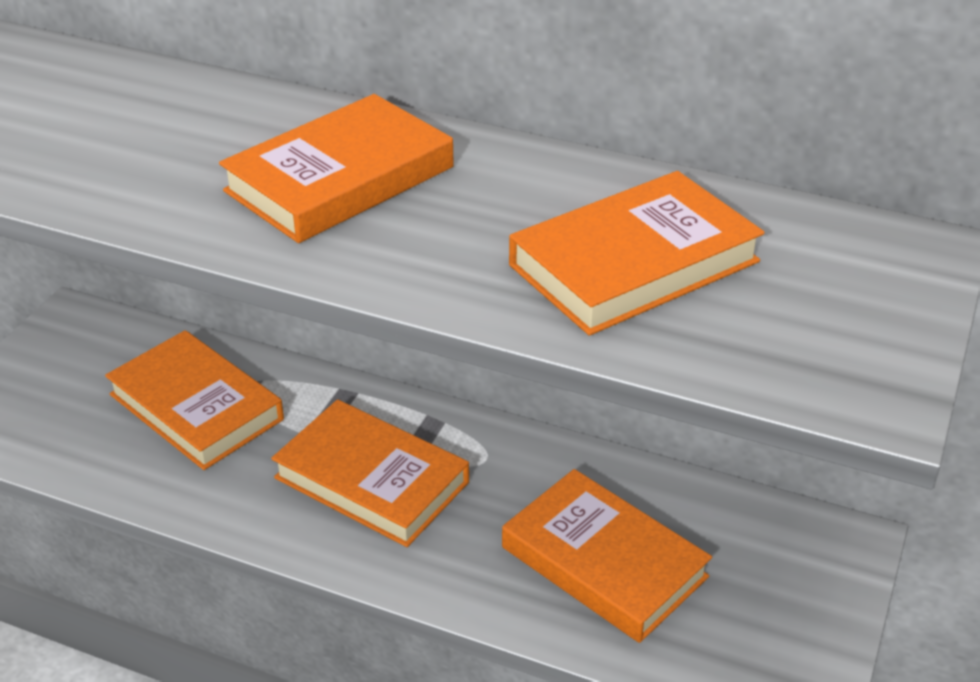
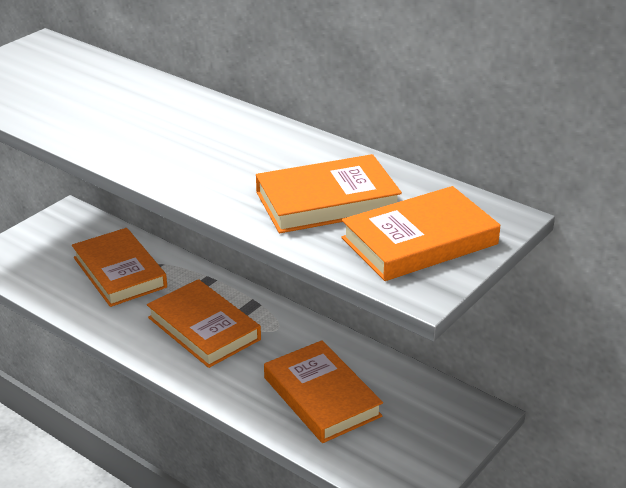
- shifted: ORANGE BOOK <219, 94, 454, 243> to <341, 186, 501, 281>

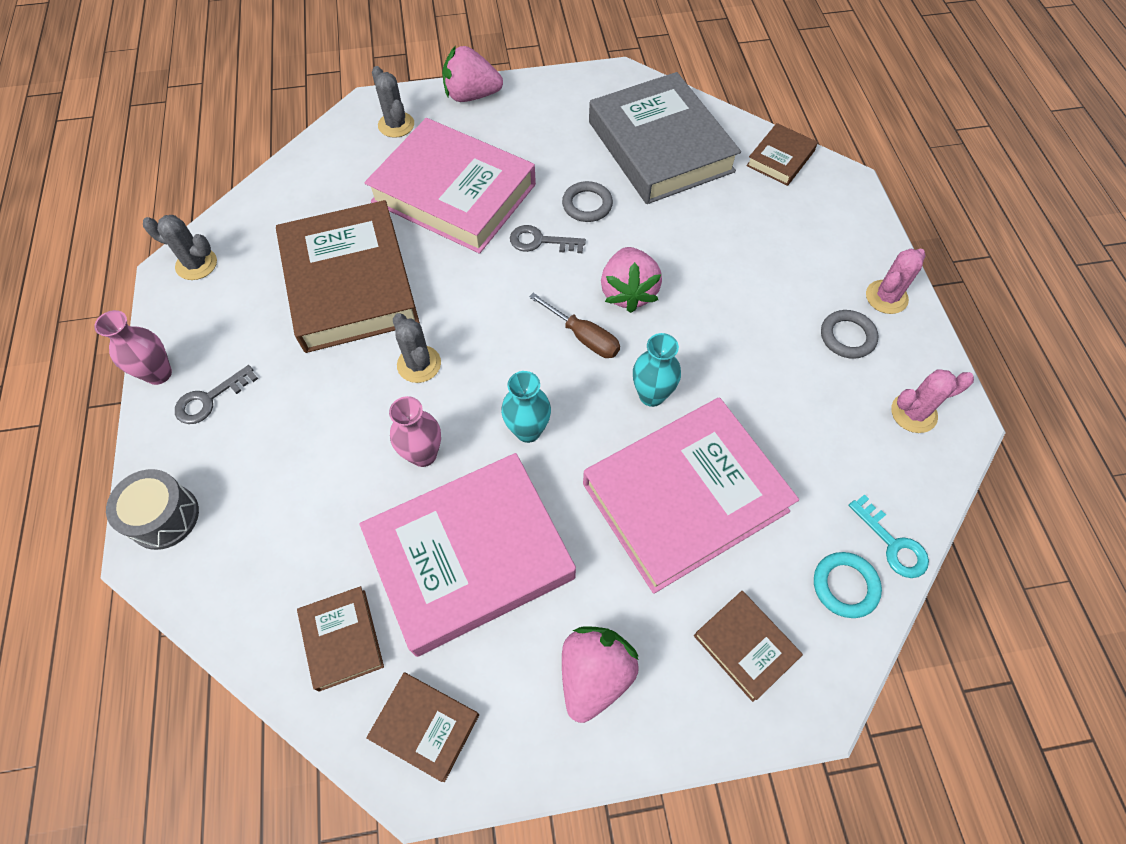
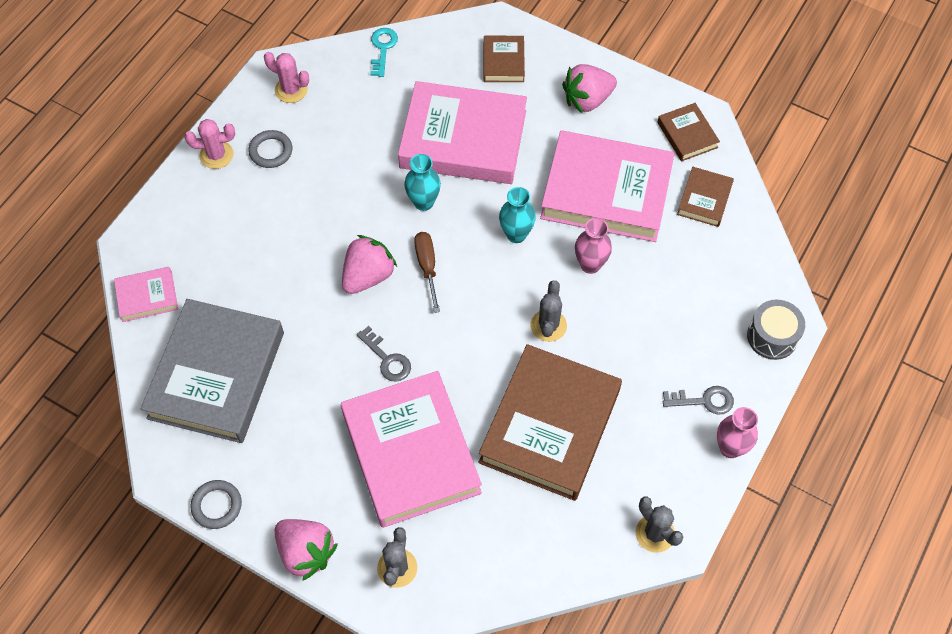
- shifted: GREY RING <562, 181, 613, 222> to <190, 480, 242, 529>
- repainted: BROWN BOOK <746, 123, 818, 186> to PINK BOOK <114, 267, 178, 322>
- gone: TURQUOISE RING <814, 552, 882, 618>

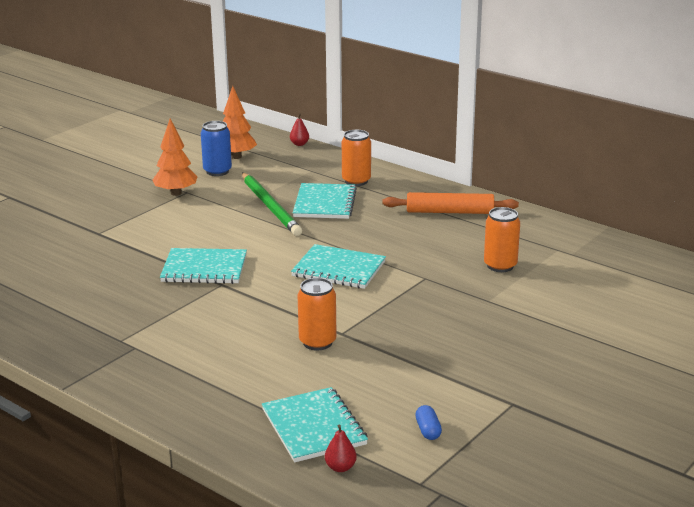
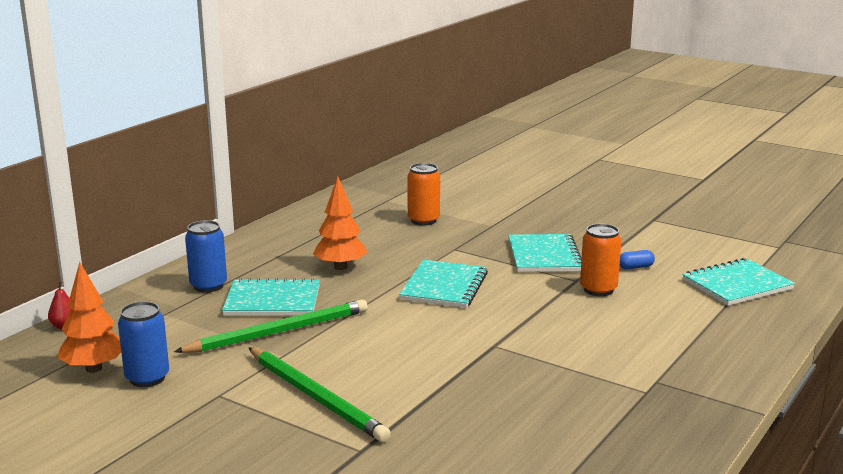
- shifted: ORANGE TREE <152, 119, 197, 196> to <313, 177, 367, 270>
- shifted: TURQUOISE NOTEBOOK <160, 248, 247, 284> to <508, 234, 581, 272>
- gone: RED PEAR <325, 424, 357, 472>
- repainted: ORANGE CAN <342, 130, 371, 186> to BLUE CAN <185, 220, 227, 292>
- gone: ORANGE ROLLING PIN <383, 192, 519, 214>
- shifted: BLUE CAPSULE <415, 405, 442, 440> to <620, 250, 655, 269>
- new: GREEN PENCIL <249, 348, 391, 442>

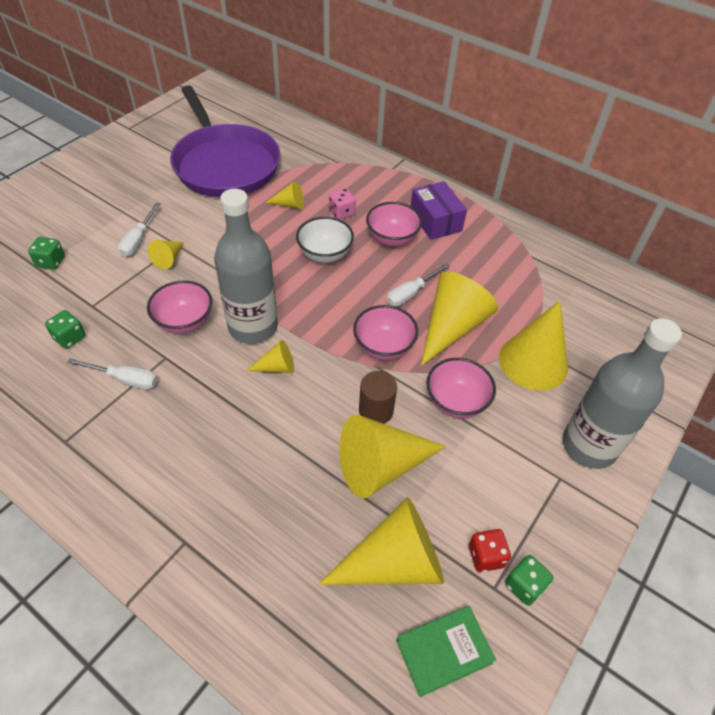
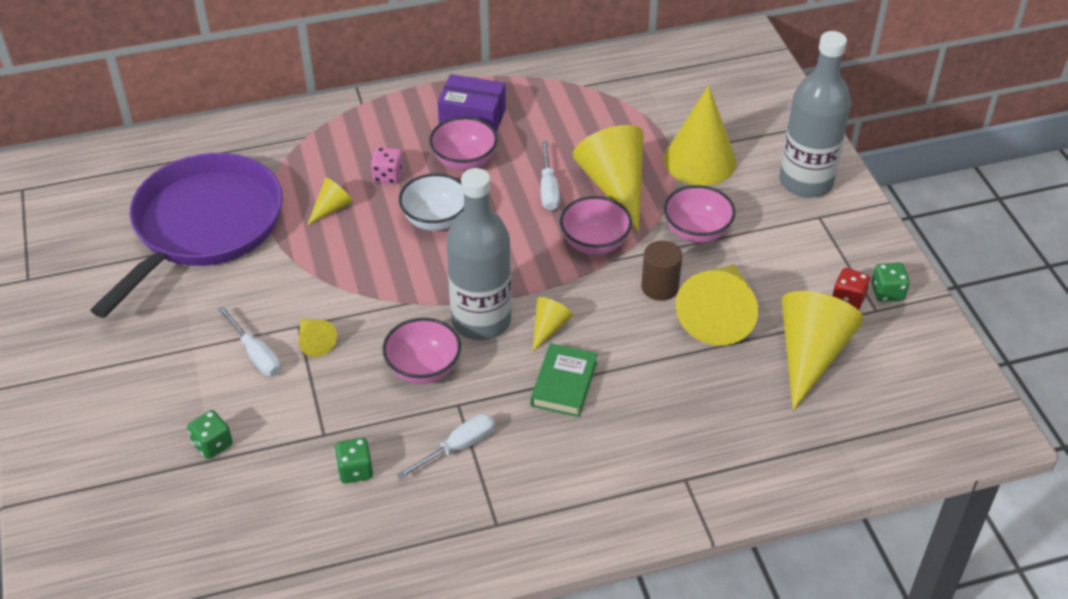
- rotated: PURPLE PAN <170, 85, 280, 197> = <90, 153, 283, 318> 75 degrees counterclockwise
- shifted: GREEN BOOK <396, 606, 496, 697> to <531, 343, 598, 417>

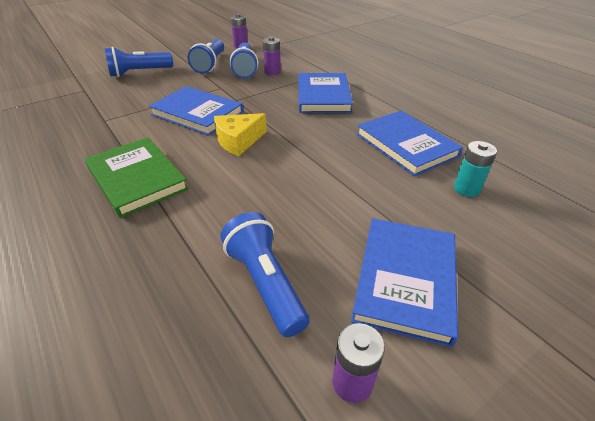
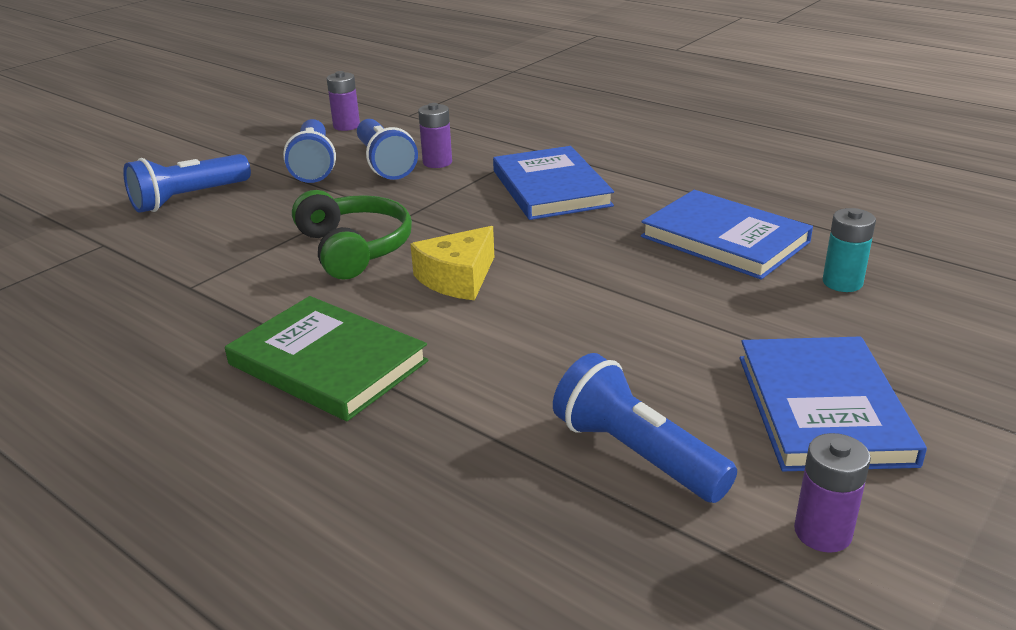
- swapped: BLUE BOOK <149, 86, 243, 136> to GREEN HEADPHONES <292, 190, 412, 280>

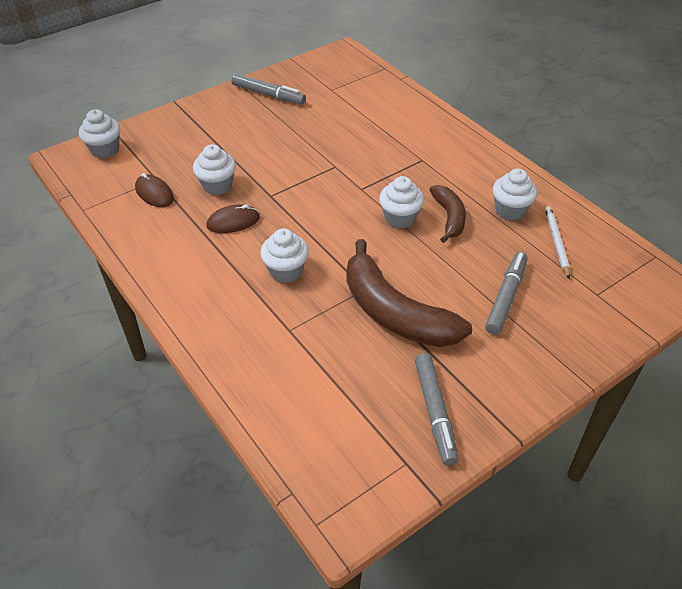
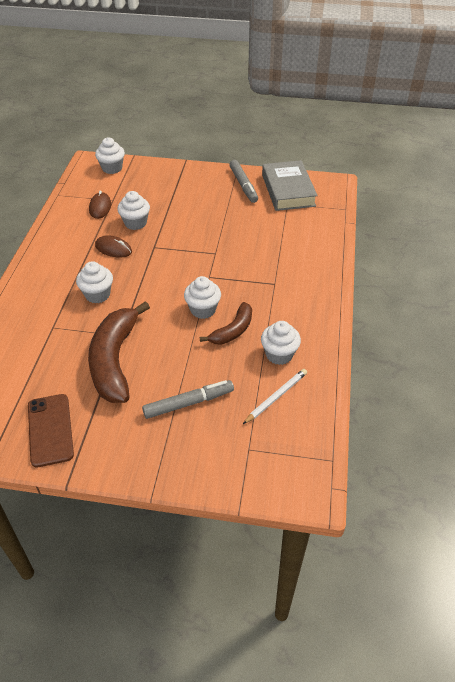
- swapped: GREY MARKER <415, 353, 459, 466> to BROWN PHONE <28, 394, 74, 468>
- new: GREY BOOK <262, 160, 318, 211>

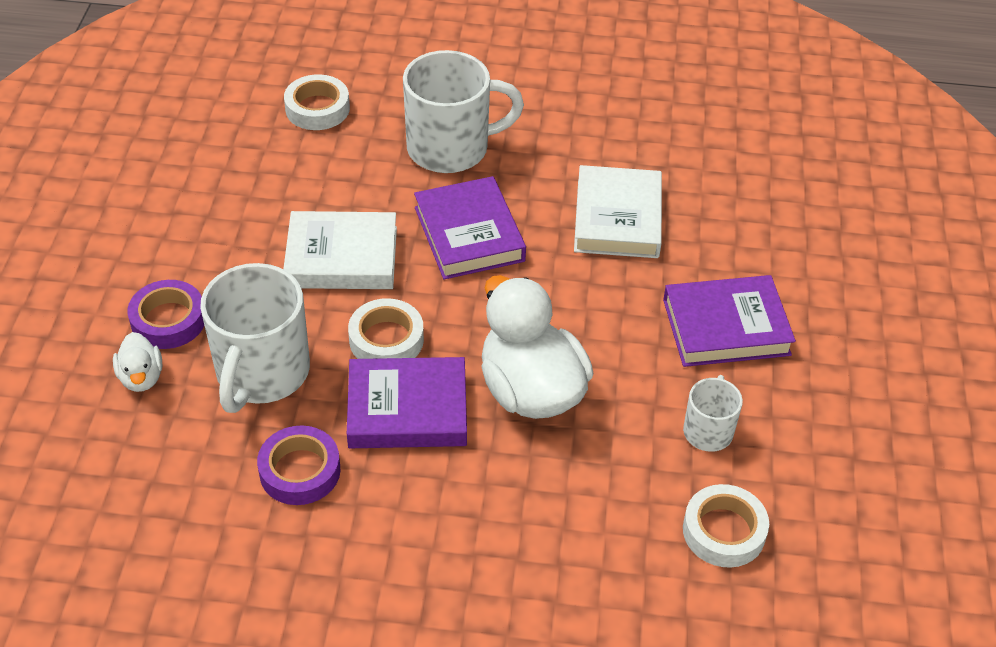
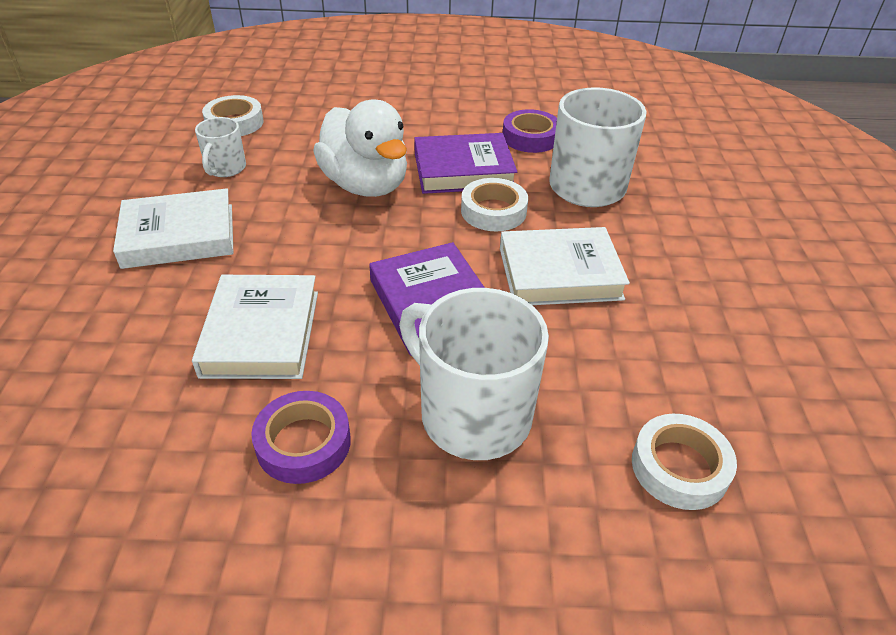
- gone: WHITE DUCK <113, 332, 163, 392>
- shifted: PURPLE TAPE <127, 280, 204, 349> to <251, 391, 351, 484>
- rotated: WHITE MUG <403, 50, 524, 173> = <399, 288, 549, 460> 60 degrees clockwise
- repainted: PURPLE BOOK <663, 275, 796, 367> to WHITE BOOK <113, 188, 233, 269>

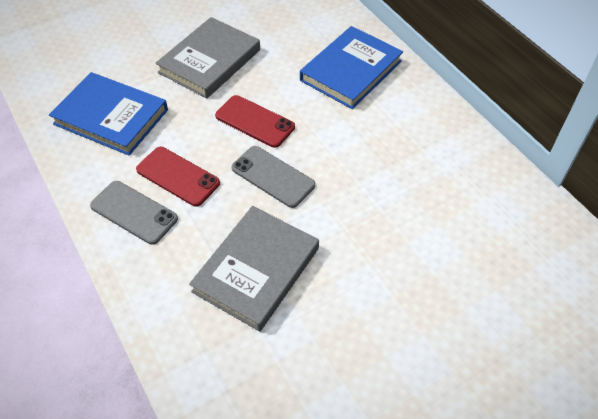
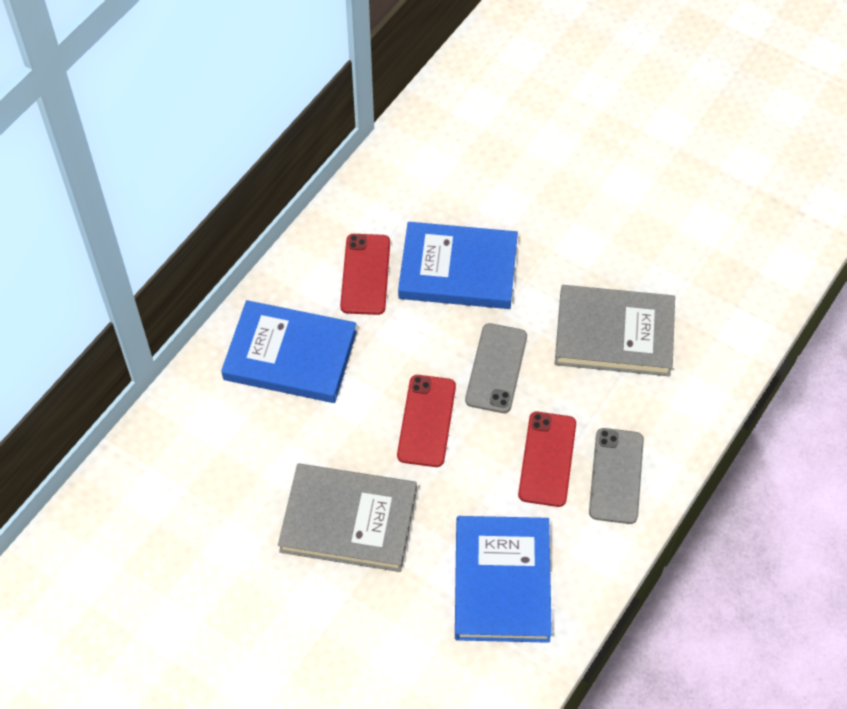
- new: RED PHONE <340, 234, 390, 315>
- new: BLUE BOOK <398, 222, 518, 309>

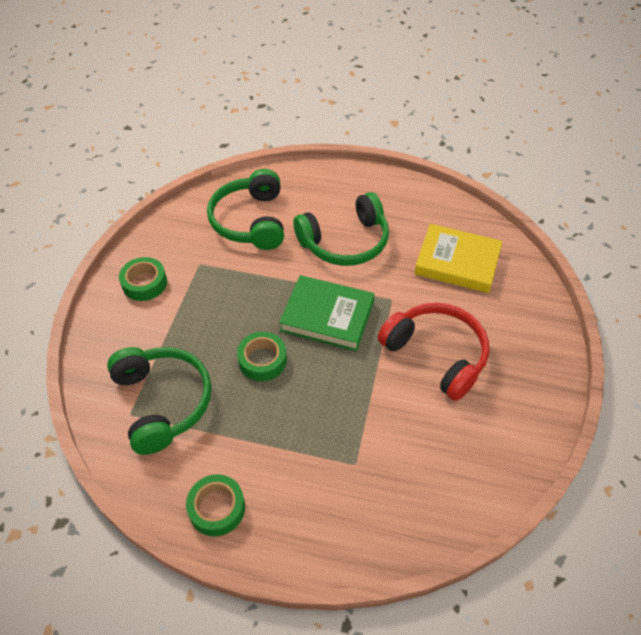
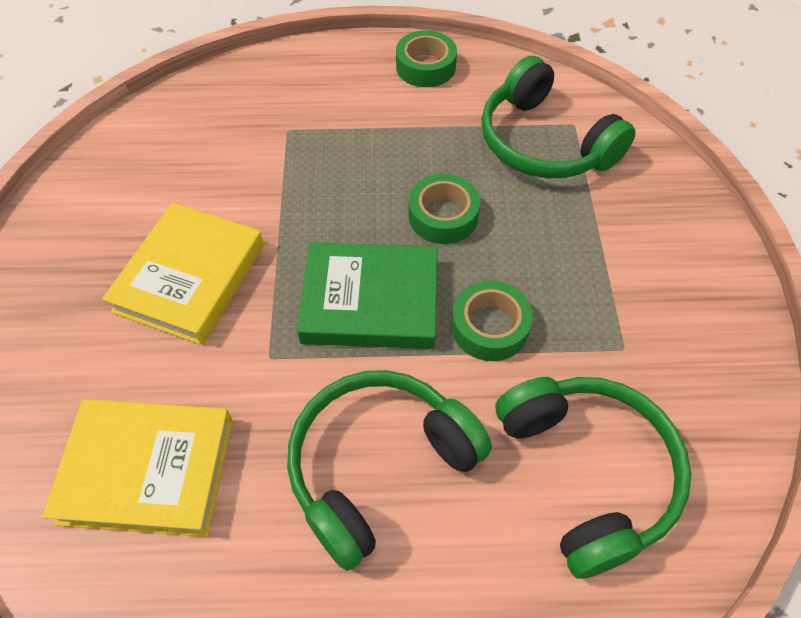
- shifted: GREEN TAPE <119, 257, 167, 301> to <451, 280, 533, 361>
- swapped: RED HEADPHONES <378, 303, 489, 401> to YELLOW BOOK <102, 203, 264, 345>

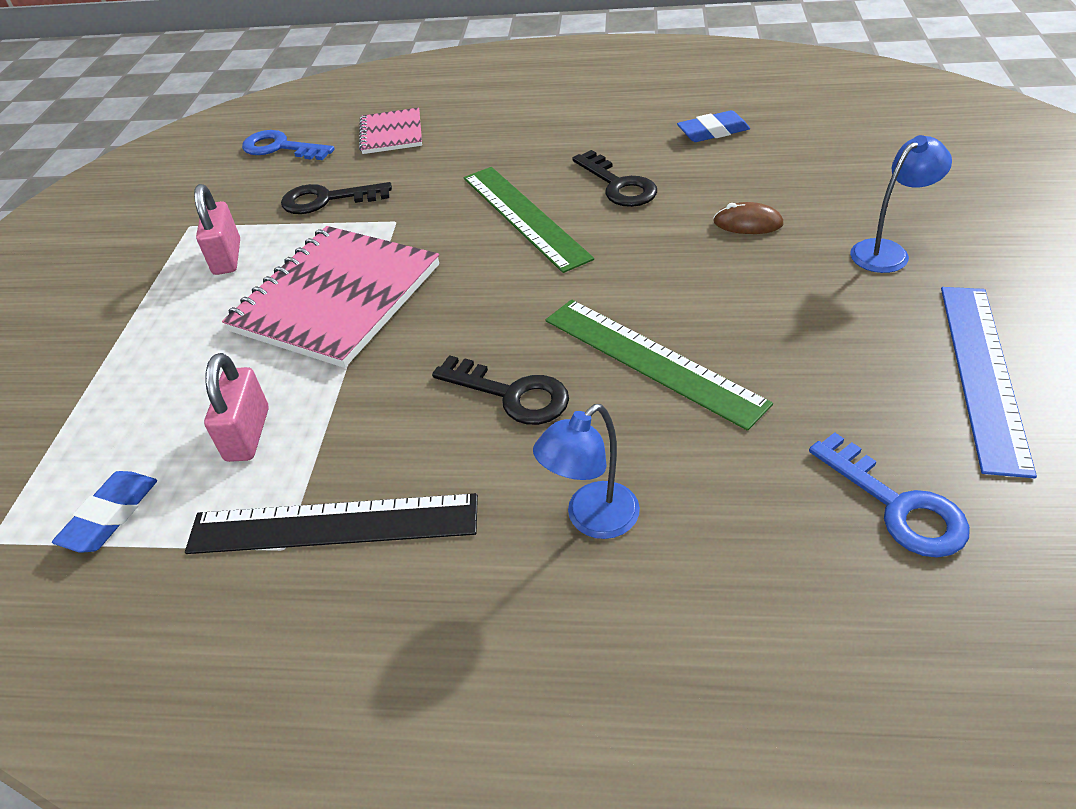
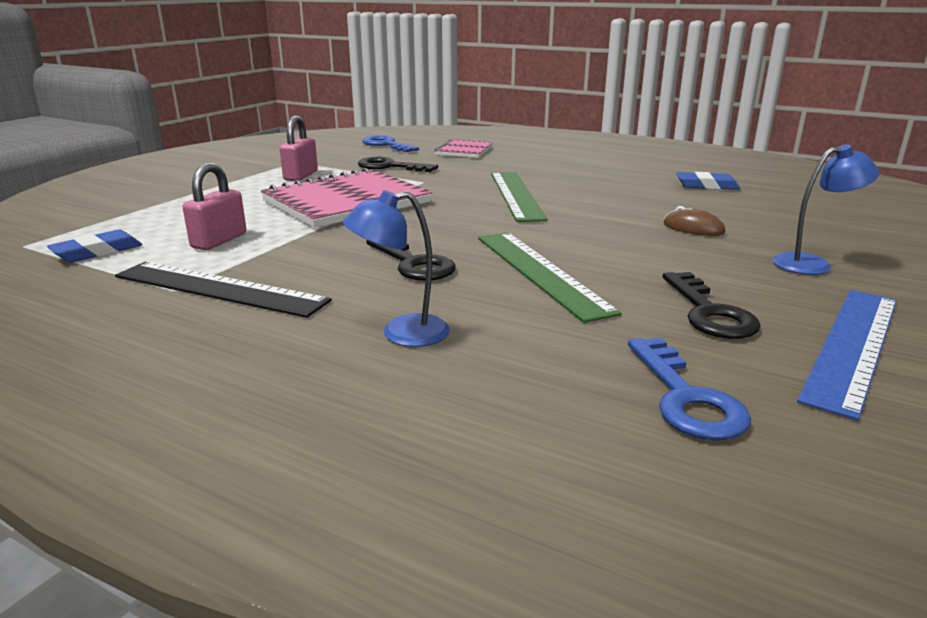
- shifted: BLACK KEY <572, 150, 657, 207> to <662, 272, 761, 339>

